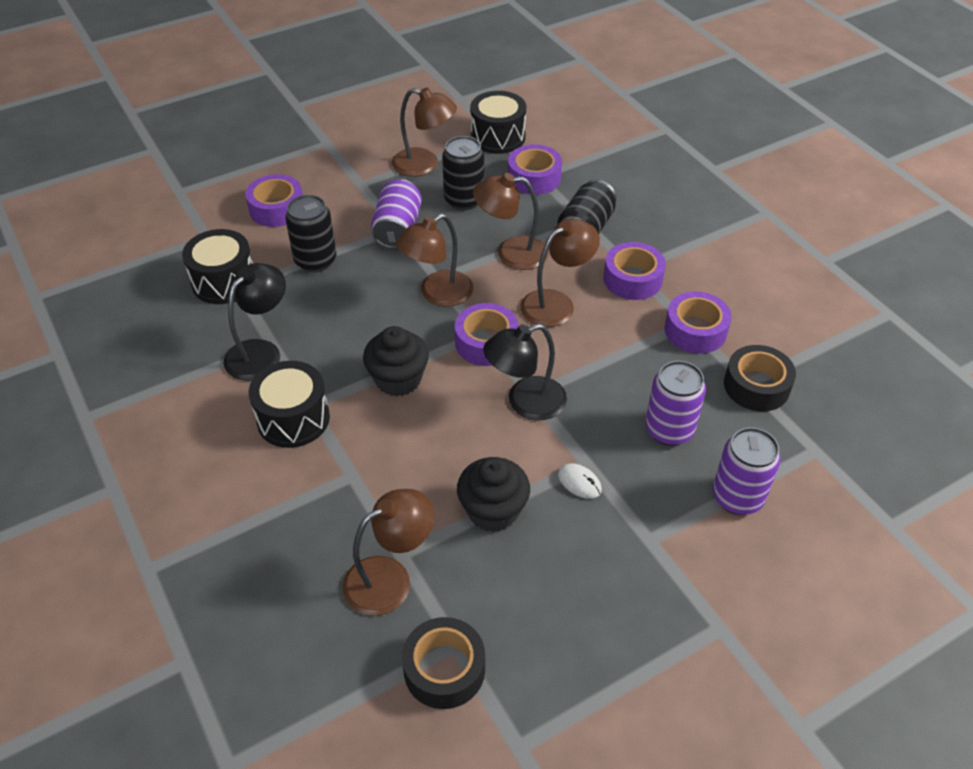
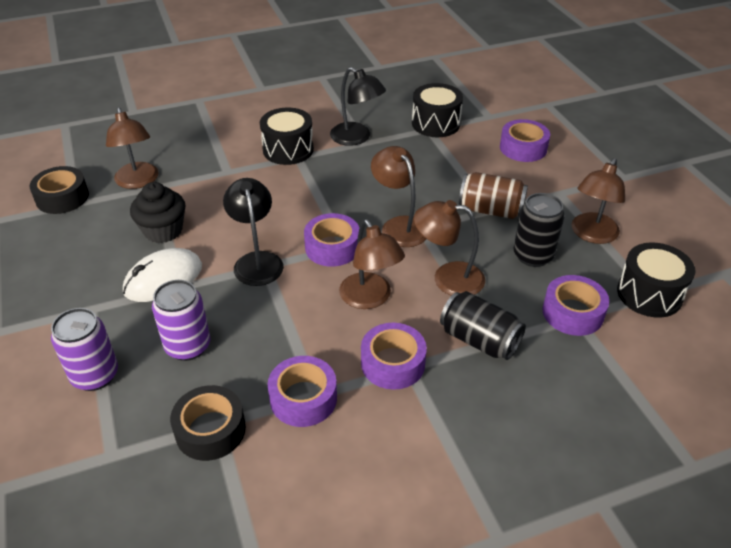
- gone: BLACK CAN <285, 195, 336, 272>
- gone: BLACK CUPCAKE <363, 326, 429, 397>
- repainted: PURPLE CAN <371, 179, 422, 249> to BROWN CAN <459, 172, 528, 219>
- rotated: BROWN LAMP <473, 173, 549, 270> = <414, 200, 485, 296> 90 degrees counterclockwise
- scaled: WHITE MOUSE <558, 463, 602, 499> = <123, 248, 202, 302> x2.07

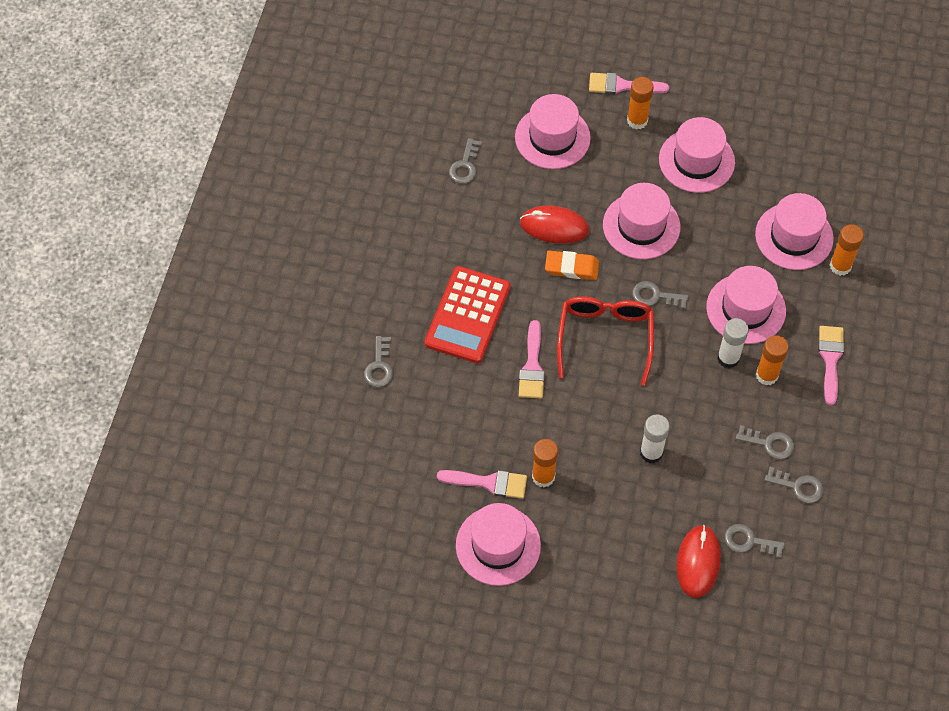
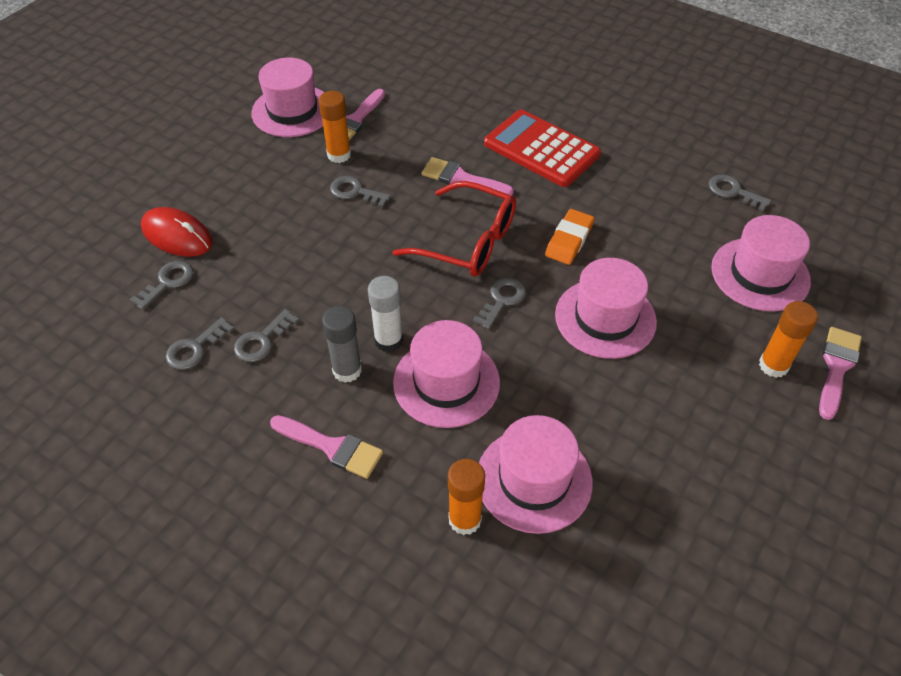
- shifted: GREY KEY <364, 336, 393, 387> to <330, 176, 391, 208>
- gone: RED MOUSE <520, 206, 589, 244>
- gone: WHITE GLUE STICK <640, 415, 670, 463>
- gone: PINK HAT <659, 117, 735, 193>
- repainted: ORANGE GLUE STICK <756, 335, 789, 385> to GREY GLUE STICK <322, 306, 362, 383>

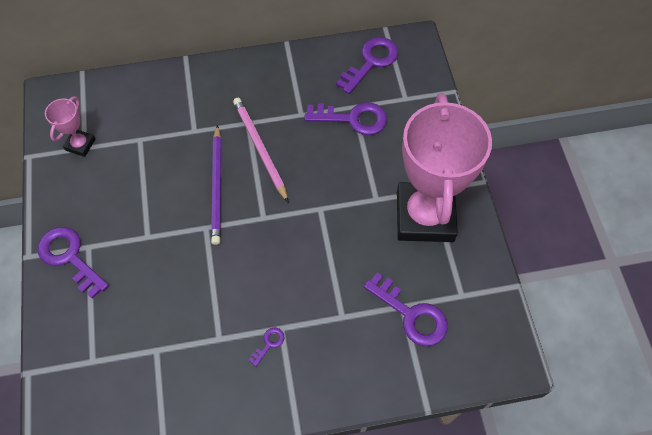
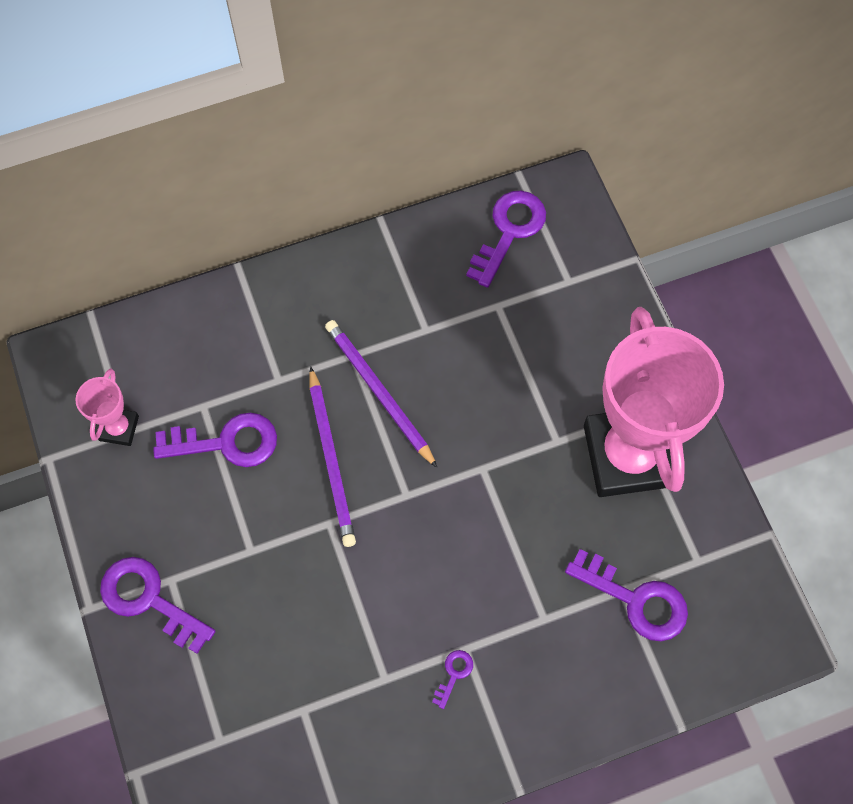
- repainted: PINK PENCIL <233, 98, 288, 202> to PURPLE PENCIL <325, 320, 437, 468>
- shifted: PURPLE KEY <304, 102, 387, 135> to <153, 413, 277, 467>

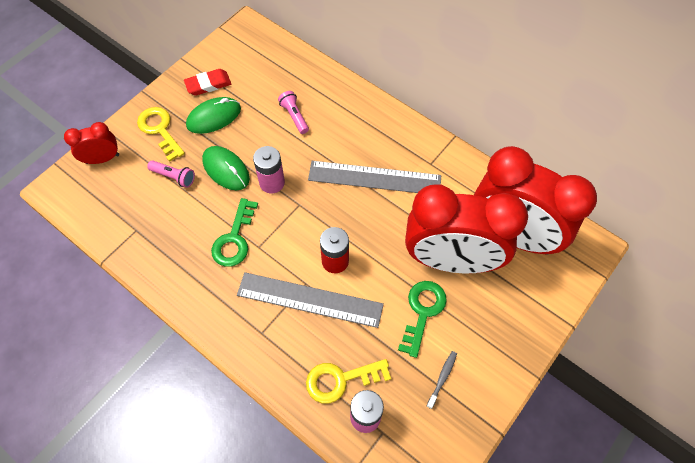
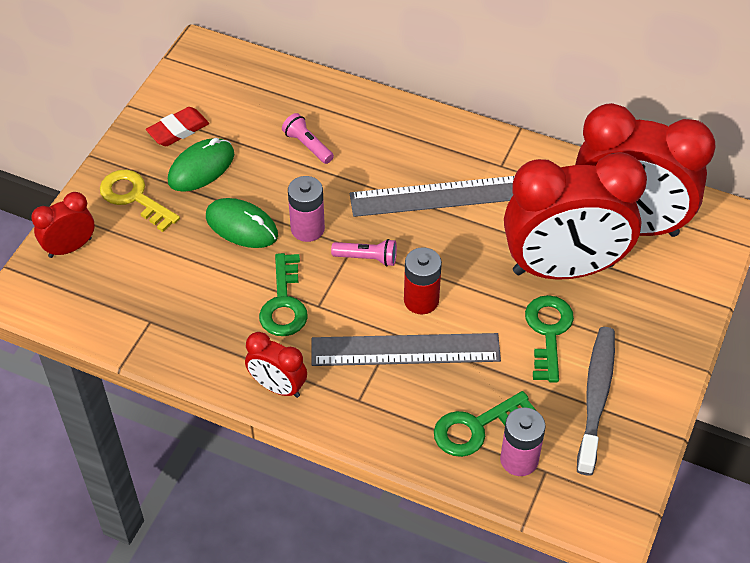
- shifted: PINK FLASHLIGHT <147, 160, 195, 188> to <331, 239, 397, 267>
- repainted: YELLOW KEY <306, 359, 391, 404> to GREEN KEY <434, 391, 536, 457>
- scaled: GREY TOOTHBRUSH <427, 351, 457, 409> = <577, 327, 615, 475> x2.19
- new: RED CLOCK <245, 332, 307, 398>

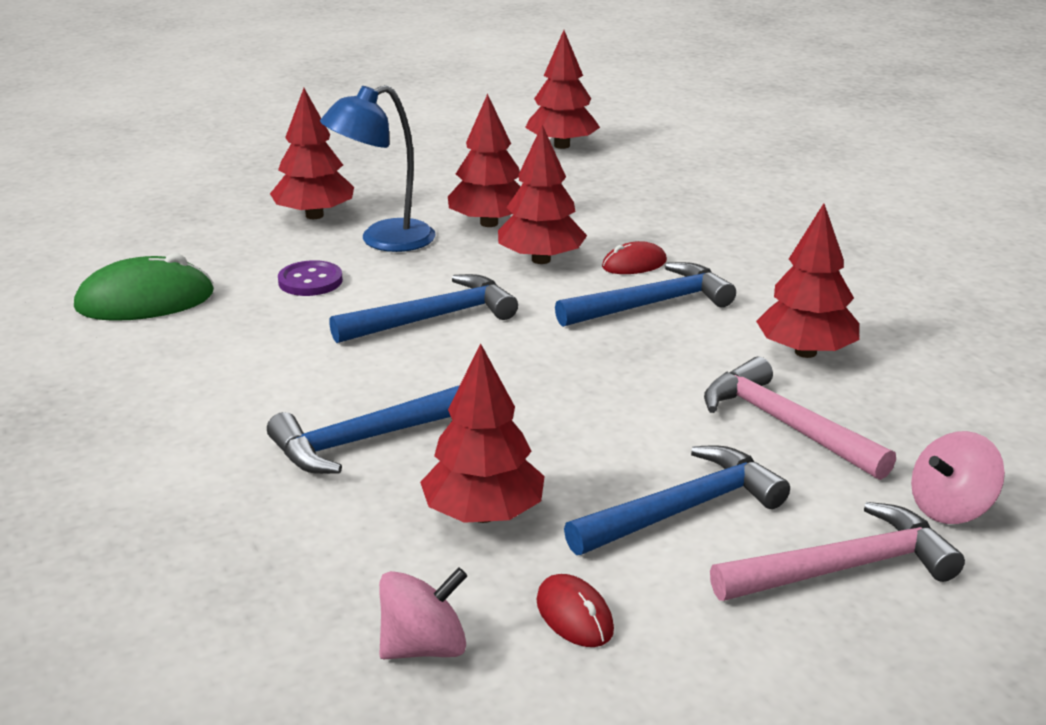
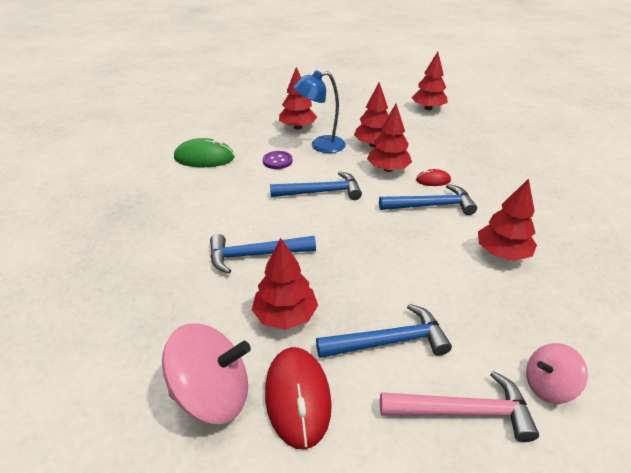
- scaled: PINK SPINNING TOP <379, 567, 467, 659> = <162, 324, 251, 424> x1.69
- scaled: RED MOUSE <536, 574, 614, 647> = <265, 347, 332, 449> x1.86
- gone: PINK HAMMER <704, 357, 896, 480>

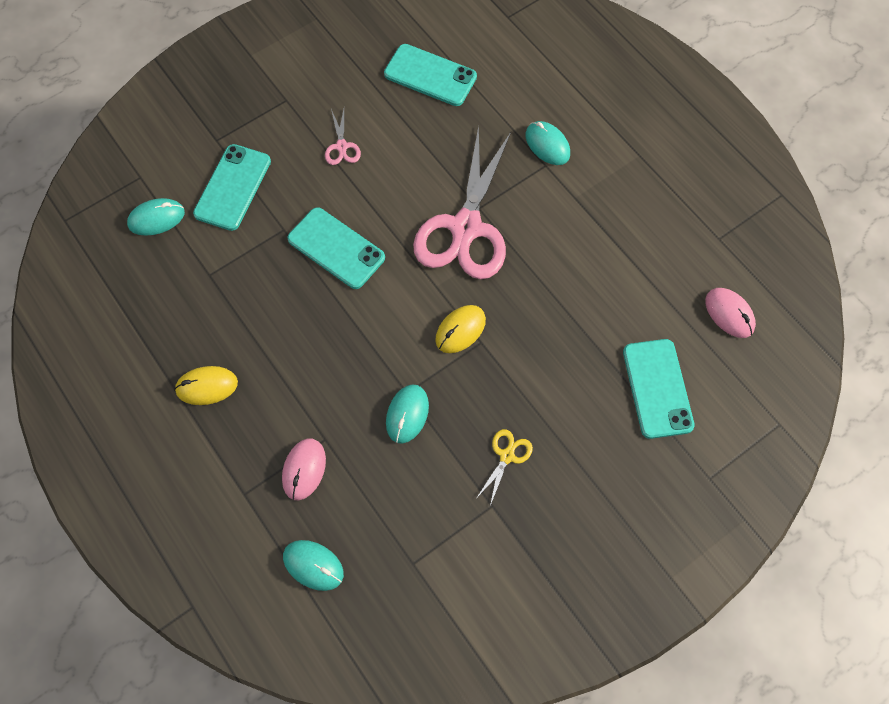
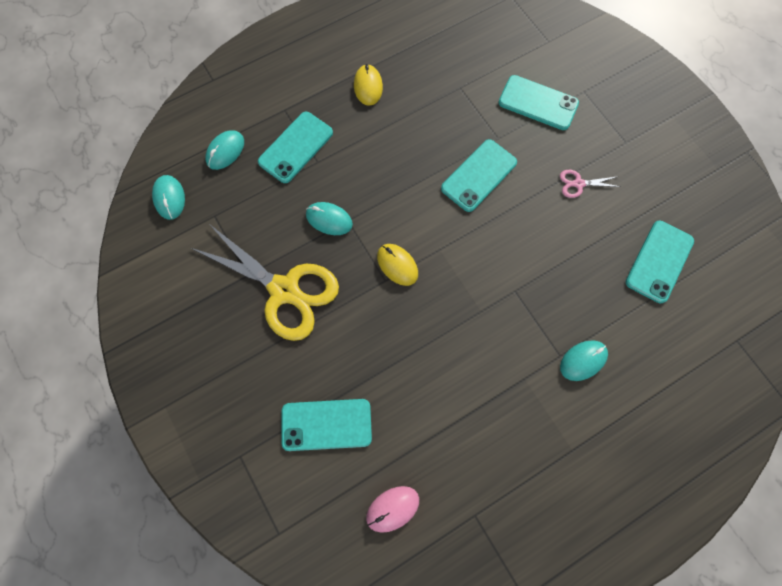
- shifted: TURQUOISE MOUSE <127, 198, 185, 236> to <152, 175, 185, 220>
- swapped: PINK MOUSE <282, 438, 326, 500> to TURQUOISE PHONE <258, 112, 333, 183>
- gone: PINK SCISSORS <413, 126, 511, 279>
- scaled: YELLOW SCISSORS <476, 429, 533, 506> = <191, 225, 339, 341> x2.46

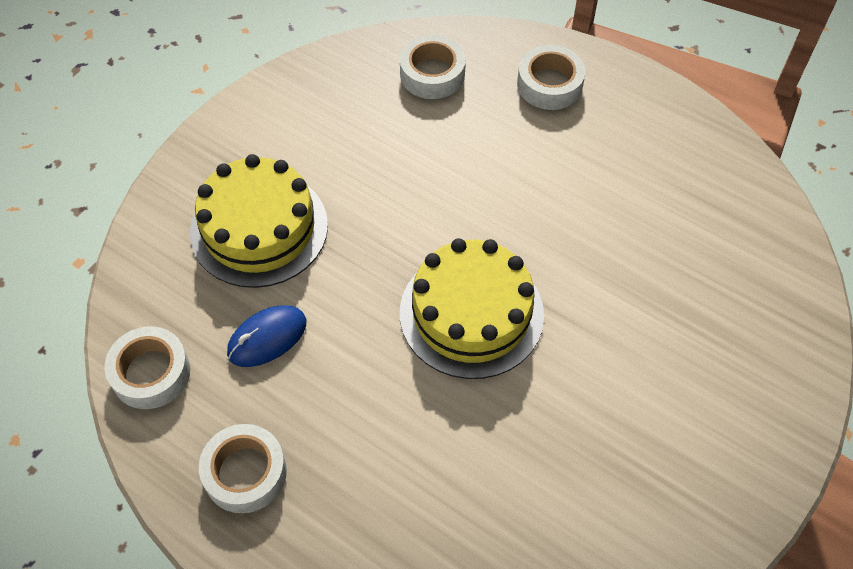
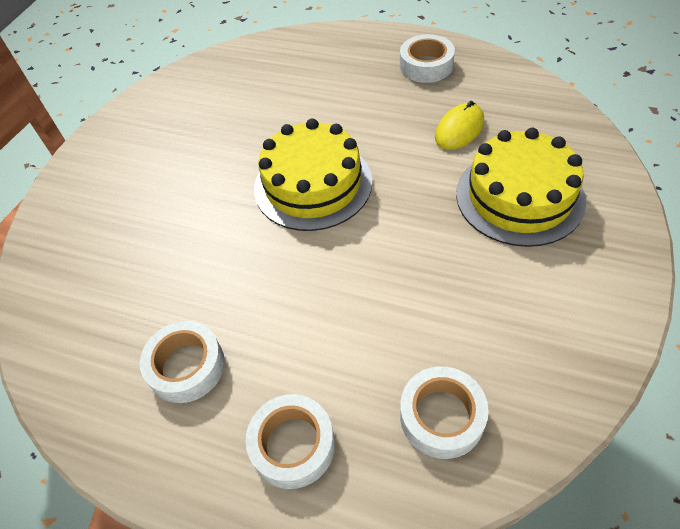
- shifted: WHITE TAPE <104, 326, 191, 409> to <140, 321, 225, 403>
- repainted: BLUE MOUSE <227, 305, 306, 367> to YELLOW MOUSE <435, 101, 484, 150>

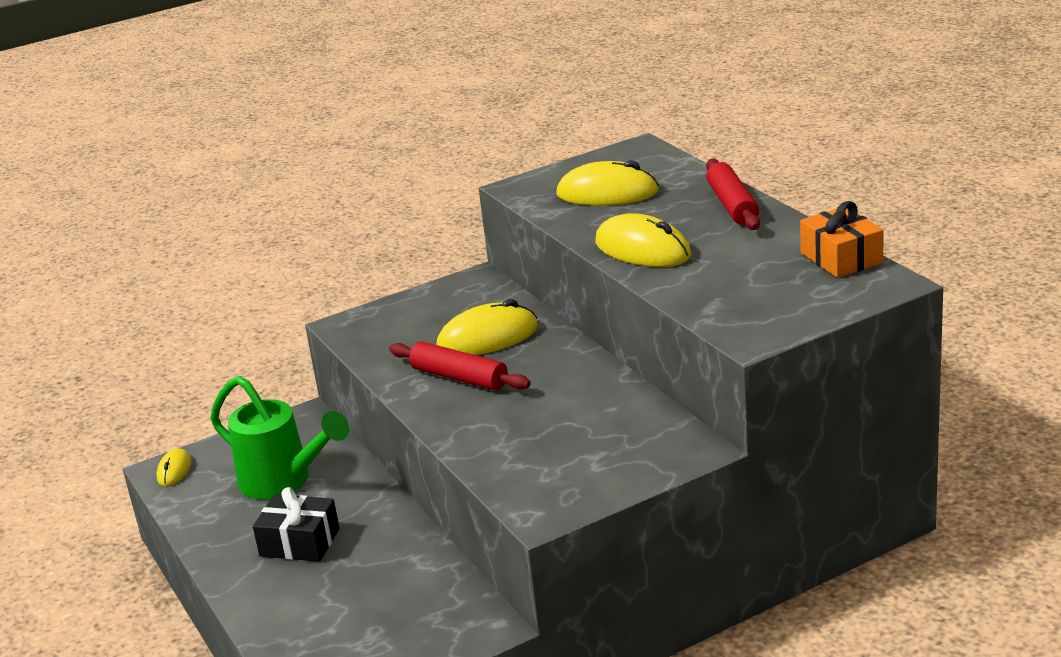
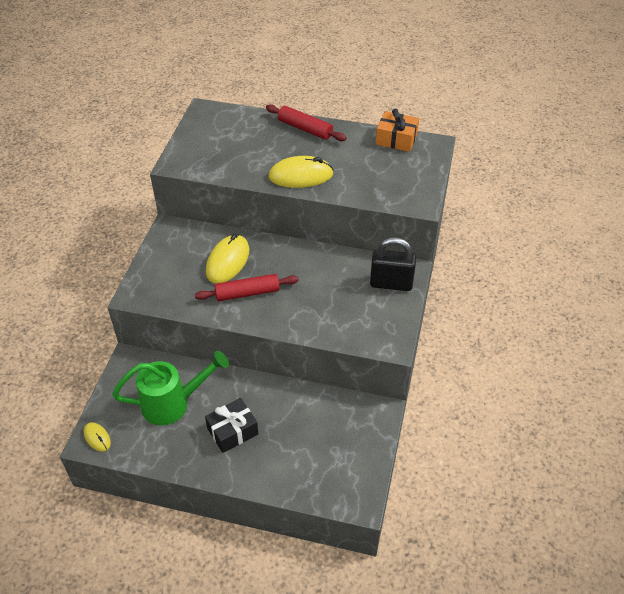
- gone: YELLOW MOUSE <556, 160, 659, 205>
- new: BLACK PADLOCK <370, 237, 416, 291>

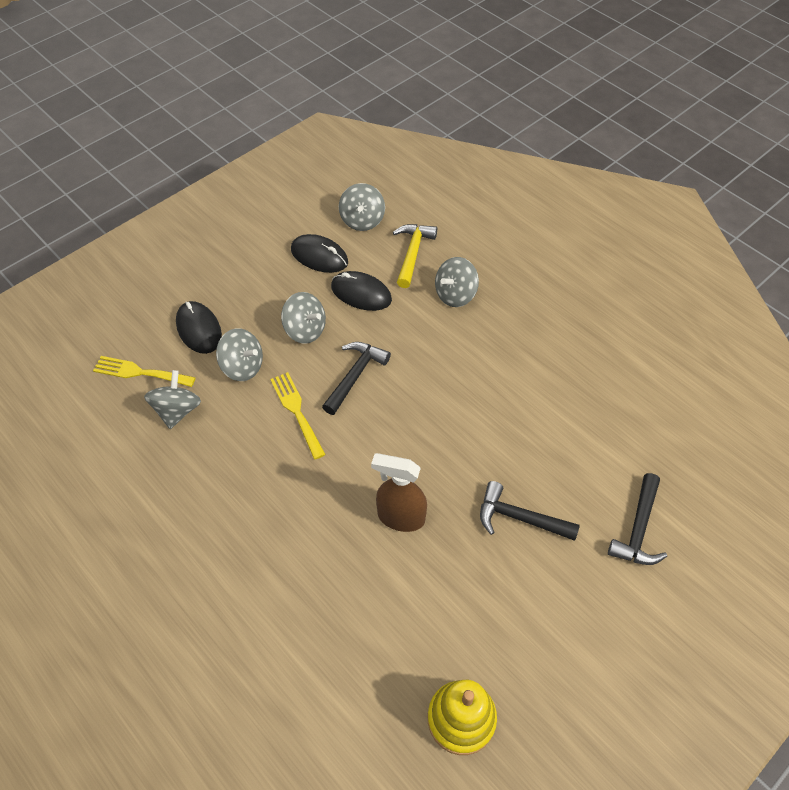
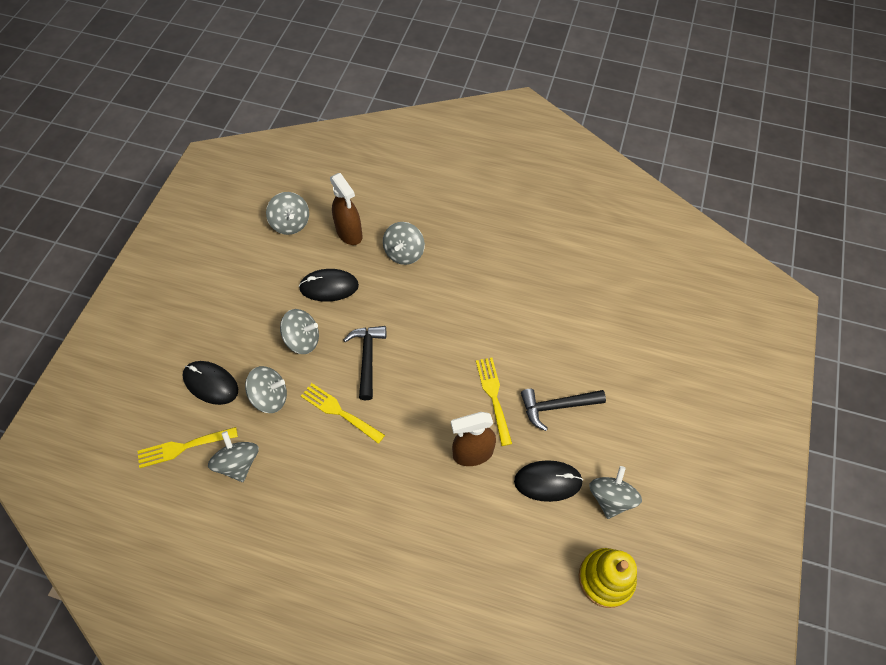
- shifted: BLACK MOUSE <291, 234, 348, 273> to <514, 460, 583, 502>
- swapped: YELLOW HAMMER <393, 224, 437, 288> to BROWN SPRAY BOTTLE <330, 173, 363, 245>
- gone: BLACK HAMMER <608, 473, 667, 565>
- new: YELLOW FORK <476, 358, 512, 446>
- new: GREY SPINNING TOP <589, 466, 642, 519>

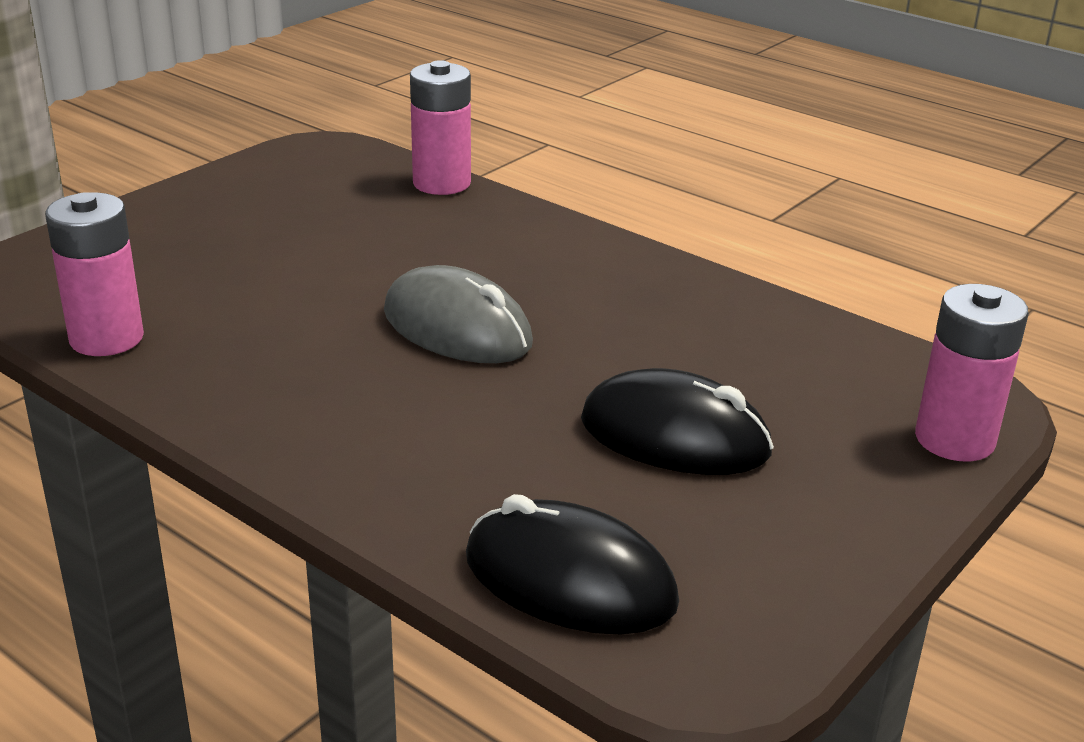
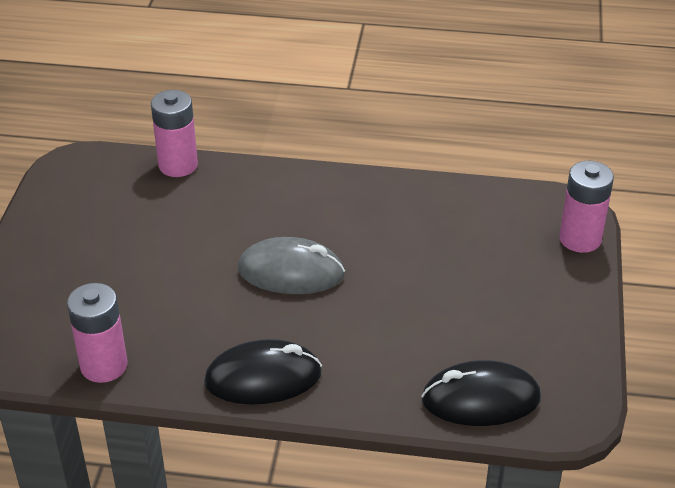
- shifted: BLACK MOUSE <581, 368, 774, 475> to <204, 339, 322, 405>

